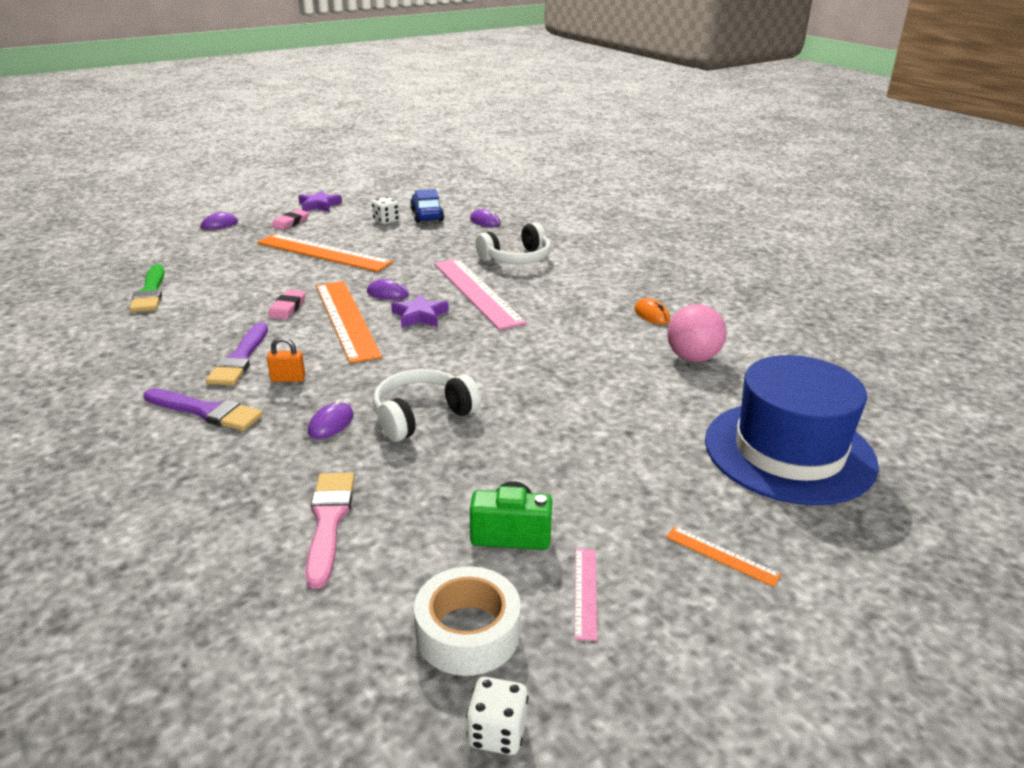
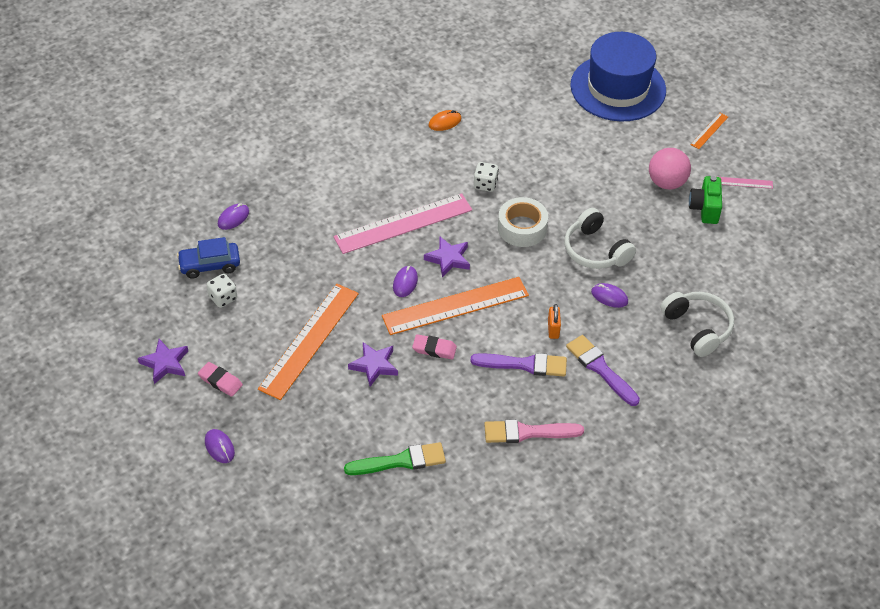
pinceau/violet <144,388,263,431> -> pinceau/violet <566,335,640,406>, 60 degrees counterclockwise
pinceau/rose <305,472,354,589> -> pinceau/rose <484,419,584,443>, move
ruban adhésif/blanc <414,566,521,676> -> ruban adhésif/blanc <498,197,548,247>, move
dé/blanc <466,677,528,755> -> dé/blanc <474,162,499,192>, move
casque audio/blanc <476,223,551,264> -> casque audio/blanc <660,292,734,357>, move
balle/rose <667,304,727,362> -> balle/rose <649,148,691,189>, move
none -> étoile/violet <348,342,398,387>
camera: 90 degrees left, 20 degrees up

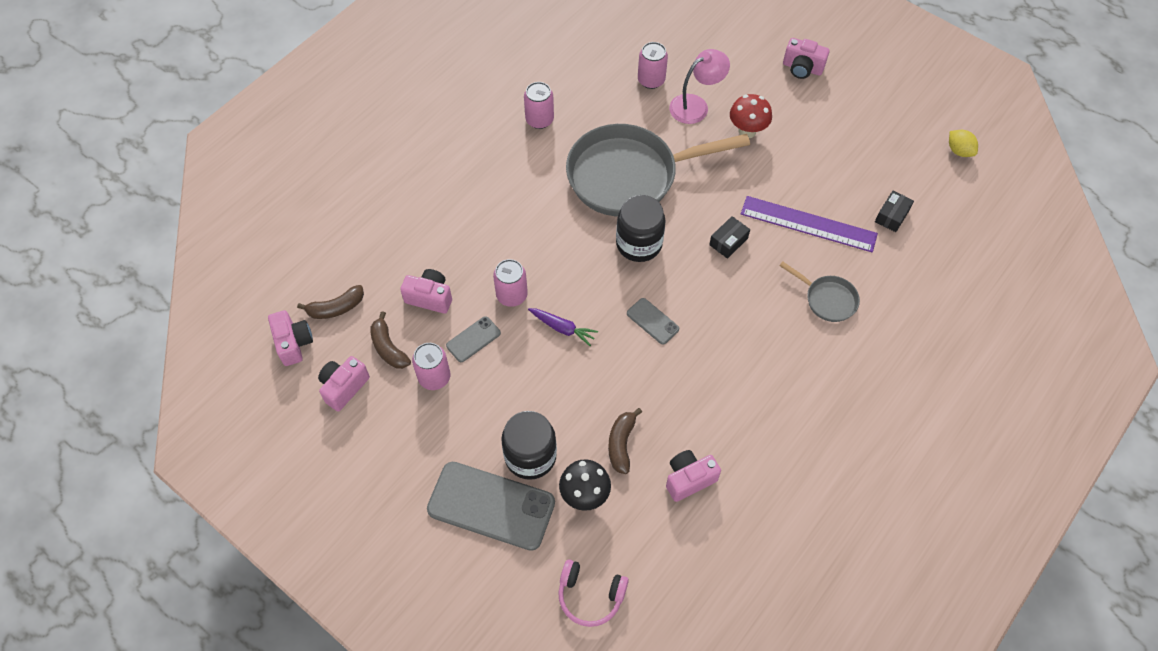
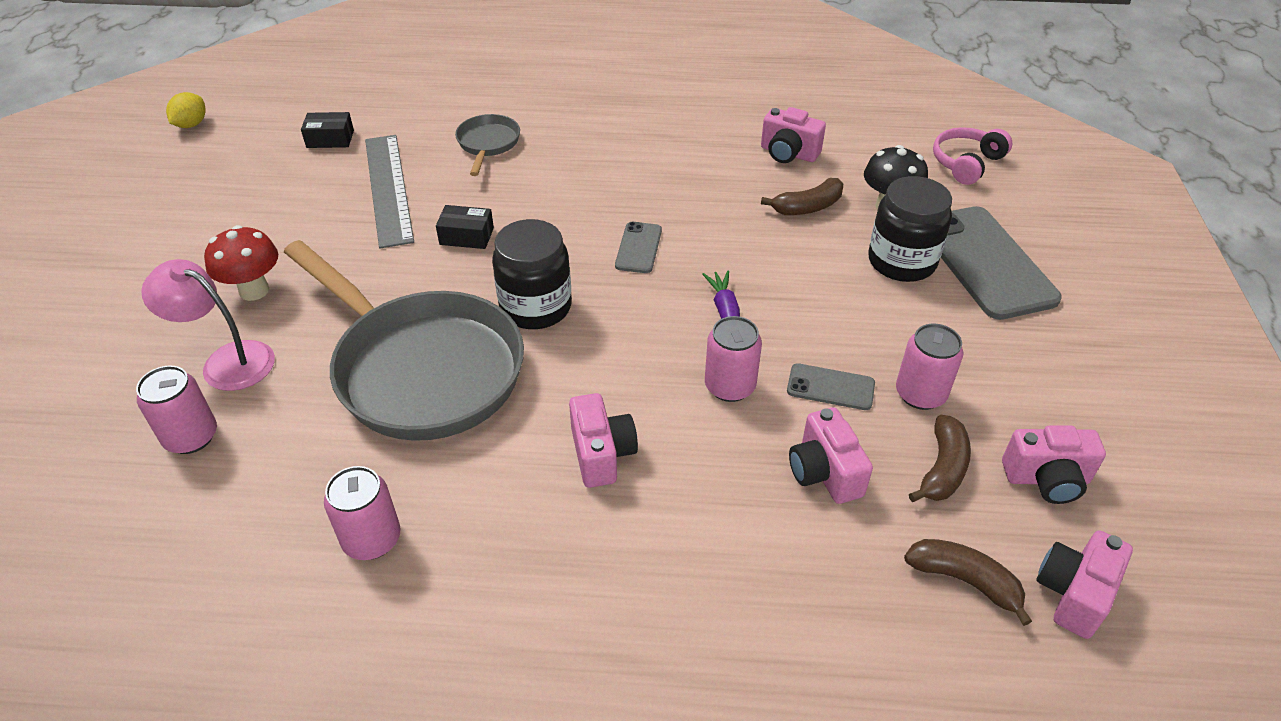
casque audio/rose <558,559,629,627> -> casque audio/rose <933,127,1012,185>, 120 degrees counterclockwise
règle/violet <741,196,878,252> -> règle/gris <365,135,414,249>
appareil photo/rose <783,38,830,79> -> appareil photo/rose <569,393,638,488>, move
camera: 125 degrees left, 15 degrees down

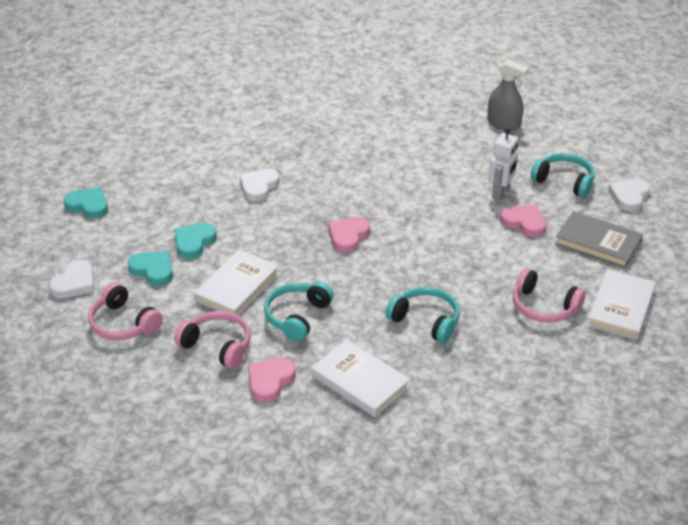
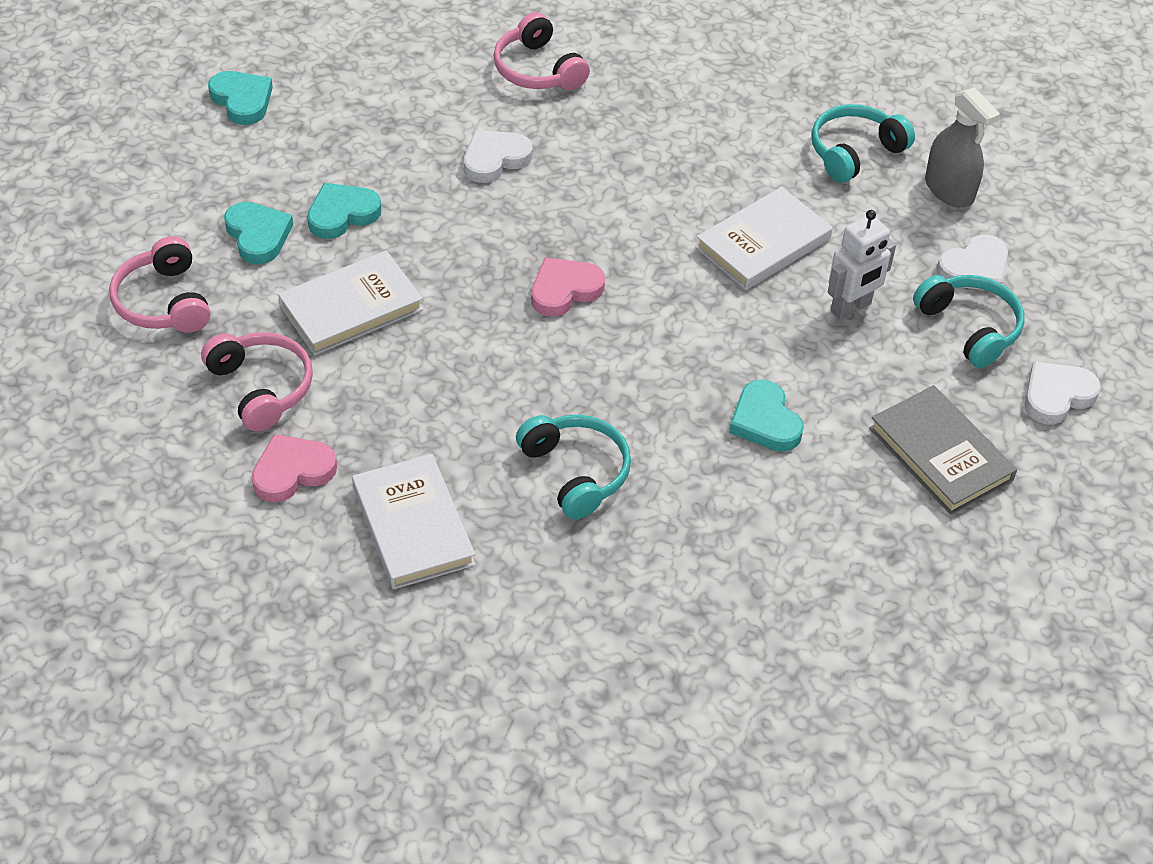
cœur/blanc <49,260,94,298> -> cœur/blanc <936,234,1008,290>, move
casque audio/turquoise <264,282,334,342> -> casque audio/turquoise <811,104,915,183>, move
cœur/rose <500,205,546,237> -> none
casque audio/rose <513,268,586,323> -> casque audio/rose <493,12,590,90>, move
livre/blanc <587,269,656,340> -> livre/blanc <695,187,833,290>, move
none -> cœur/turquoise <729,379,804,452>
camera: 25 degrees right, 10 degrees up

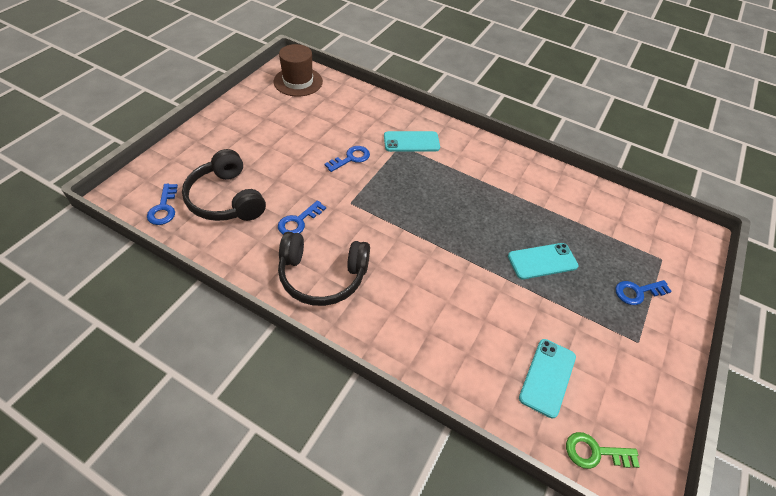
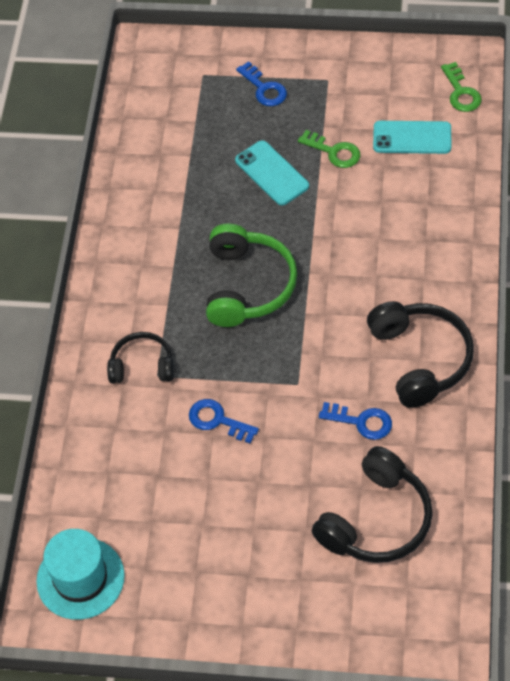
clé/bleu <147,184,178,225> -> none
chapeau/marron <274,44,323,97> -> chapeau/turquoise <36,529,125,620>
téléphone/turquoise <384,131,440,152> -> casque audio/noir <107,332,174,383>
none -> casque audio/vert <206,224,297,327>
none -> clé/vert <298,130,361,168>
camera: 105 degrees left, 5 degrees up

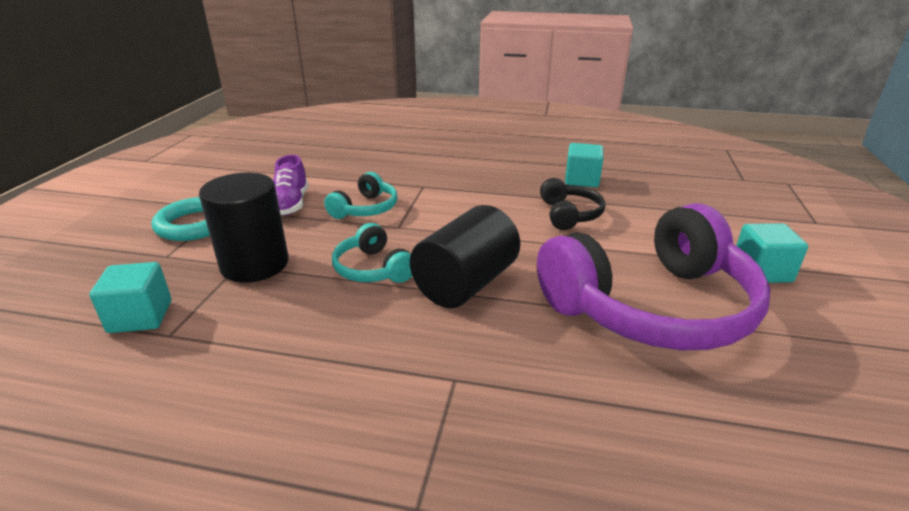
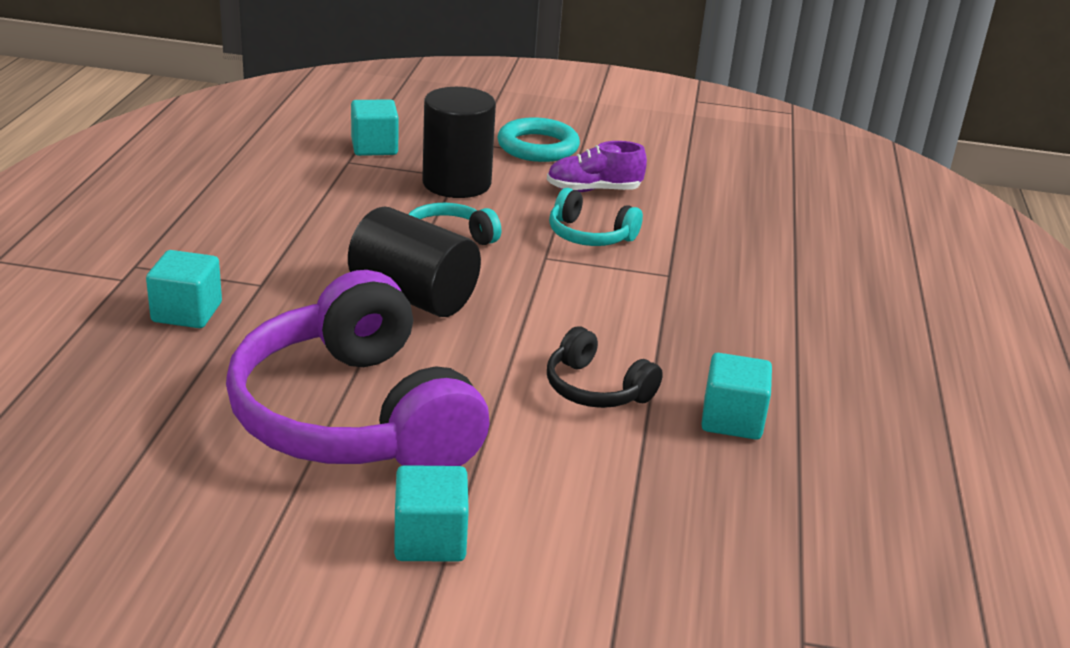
casque audio/noir <540,178,606,230> -> casque audio/noir <547,327,663,408>, 45 degrees clockwise
none -> cube/turquoise <146,250,222,328>
camera: 85 degrees right, 0 degrees up

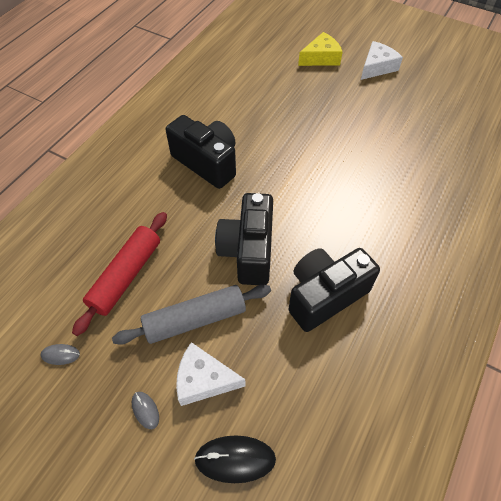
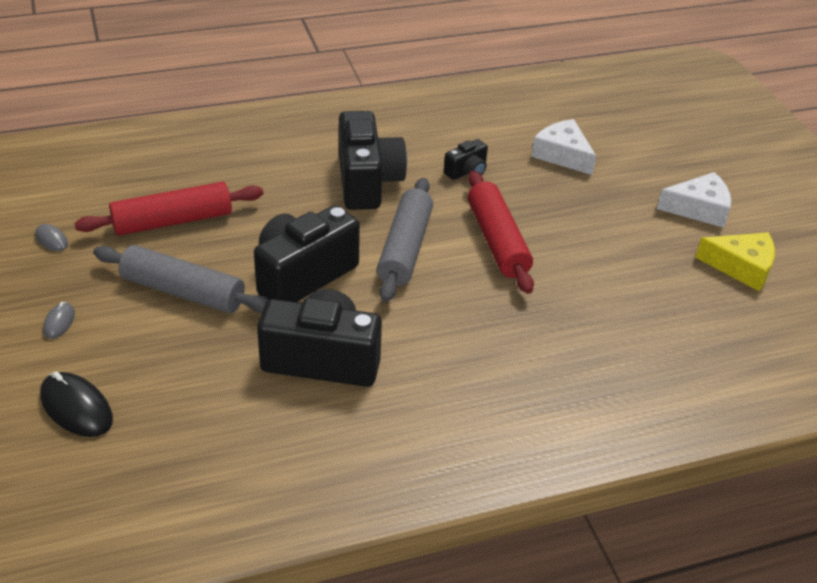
fromage/blanc <176,342,246,406> -> fromage/blanc <531,119,596,175>, move
fromage/jaune <298,32,342,66> -> fromage/jaune <695,232,775,291>, move
none -> rouleau à pâtisserie/gris <377,178,433,302>
none -> appareil photo/noir <444,139,488,180>
none -> rouleau à pâtisserie/rouge <468,171,534,294>
camera: 40 degrees right, 15 degrees down

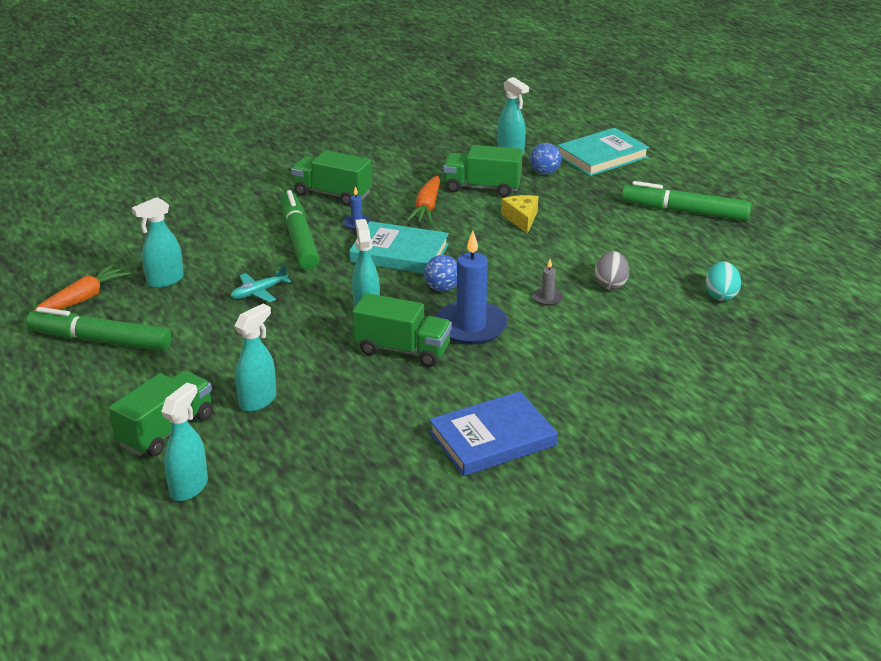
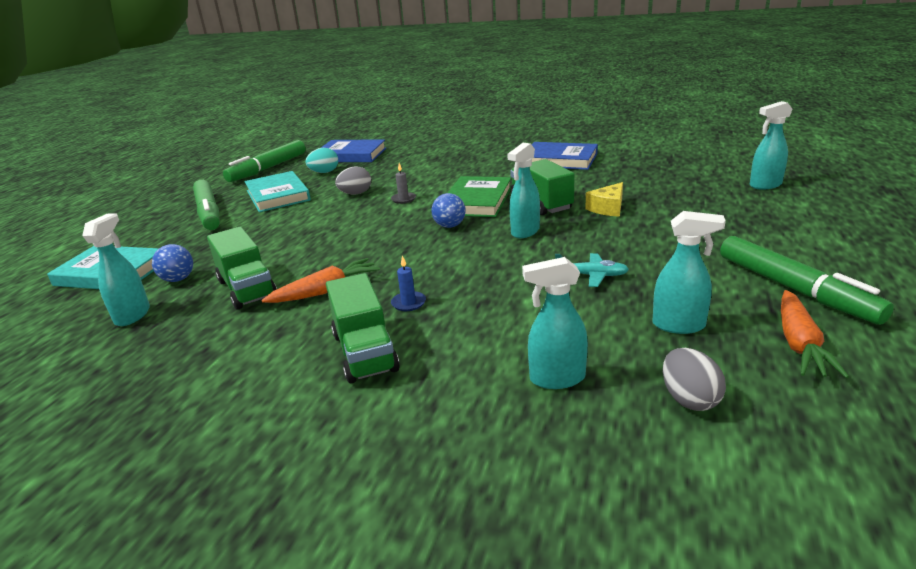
carotte/orange <33,264,130,311> -> carotte/orange <781,290,849,378>, 75 degrees counterclockwise
camion/vert <109,371,213,456> -> none
vaporisateur/turquoise <235,304,276,412> -> vaporisateur/turquoise <522,257,588,389>, move
feutre/vert <280,190,319,270> -> feutre/vert <223,140,306,182>, move
livre/turquoise <349,221,449,274> -> livre/turquoise <245,171,311,212>, move
bougie/bleu <435,231,508,345> -> livre/vert <448,176,511,217>
fromage/jaune <501,195,538,234> -> fromage/jaune <585,182,623,217>, move
none -> livre/bleu <321,139,386,162>
none -> œuf/gris <663,348,726,411>
camera: 130 degrees left, 5 degrees down

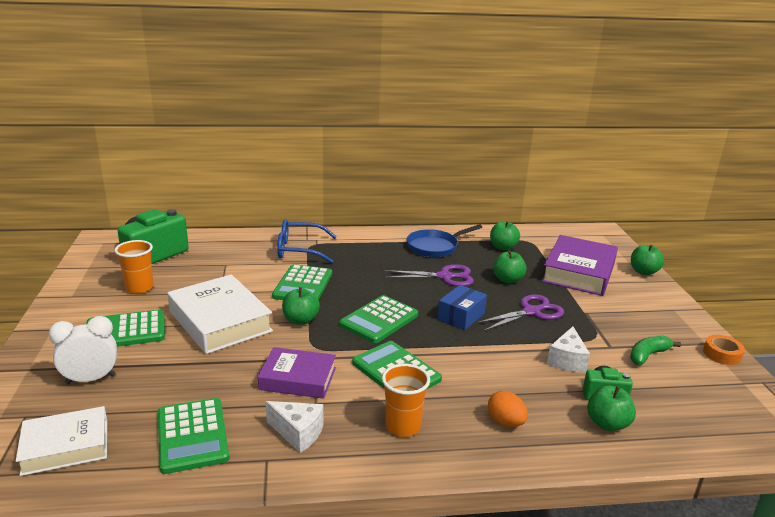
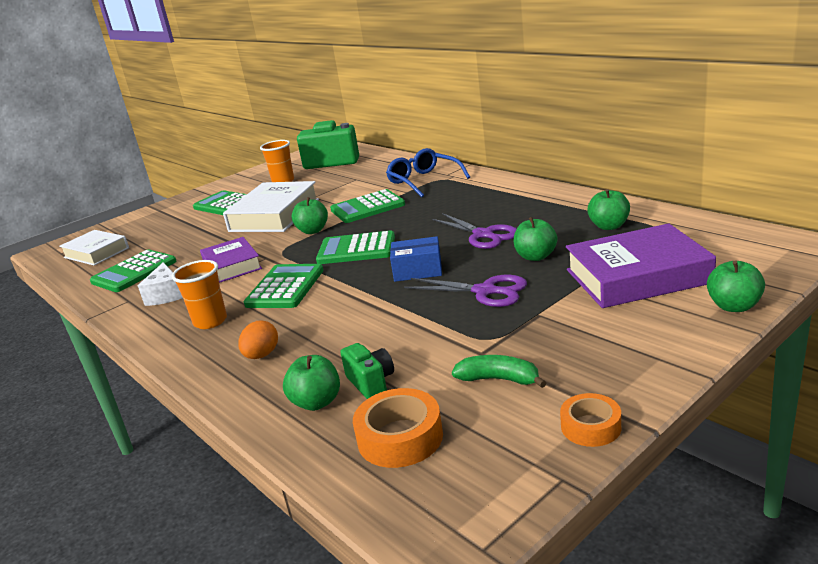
réveil/blanc <49,316,117,384> -> none
poêle/bleu <407,224,482,257> -> none
fromage/blanc <547,327,590,372> -> none
none -> ruban adhésif/orange <353,388,443,468>
camera: 60 degrees right, 0 degrees up

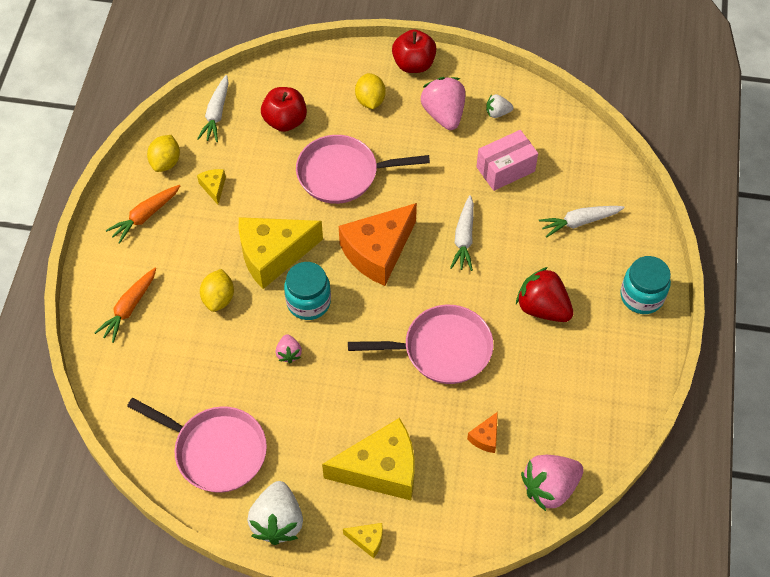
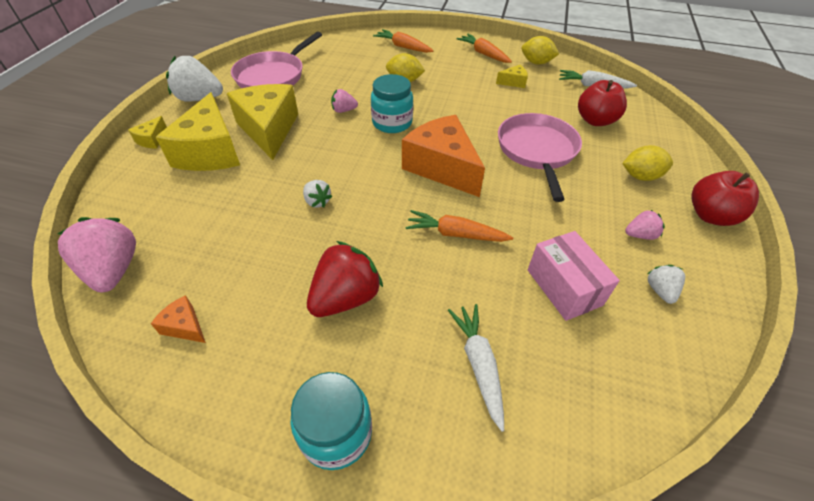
fromage/jaune <239,217,323,289> -> fromage/jaune <227,84,298,160>, move
poêle/rose <348,305,493,384> -> fraise/blanc <303,180,332,207>
fraise/rose <421,77,465,130> -> fraise/rose <625,210,665,240>, x0.51
carotte/blanc <450,195,474,271> -> carotte/orange <405,210,514,242>
fromage/orange <467,412,498,453> -> fromage/orange <151,295,206,343>, move
camera: 95 degrees right, 10 degrees down

